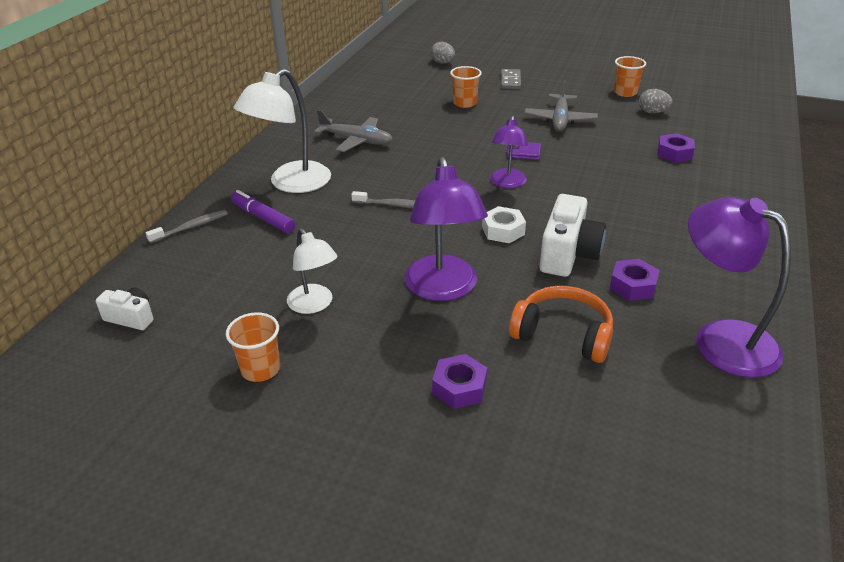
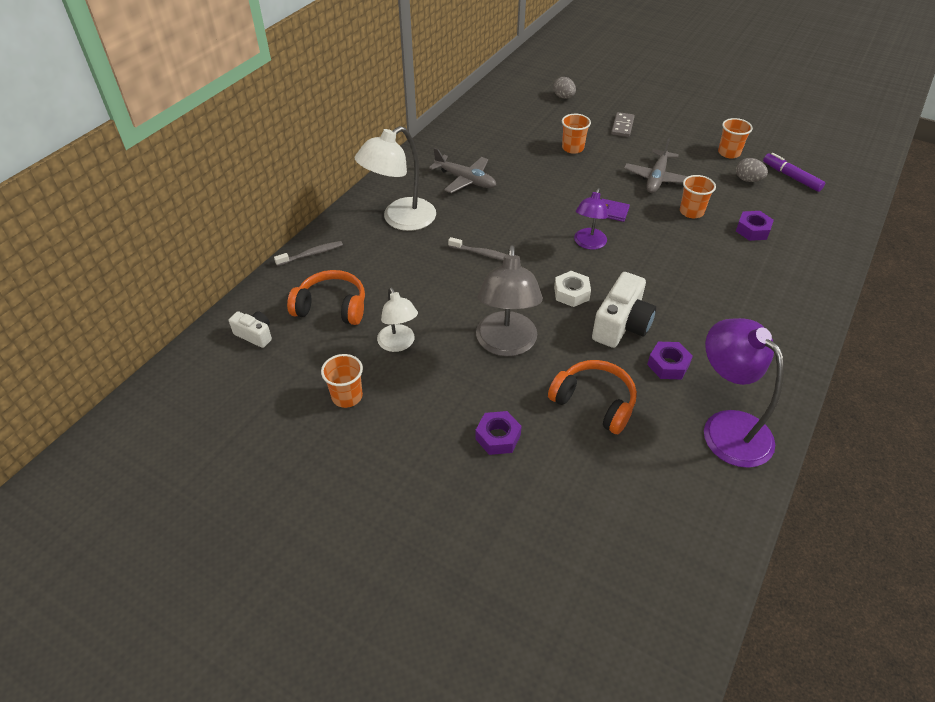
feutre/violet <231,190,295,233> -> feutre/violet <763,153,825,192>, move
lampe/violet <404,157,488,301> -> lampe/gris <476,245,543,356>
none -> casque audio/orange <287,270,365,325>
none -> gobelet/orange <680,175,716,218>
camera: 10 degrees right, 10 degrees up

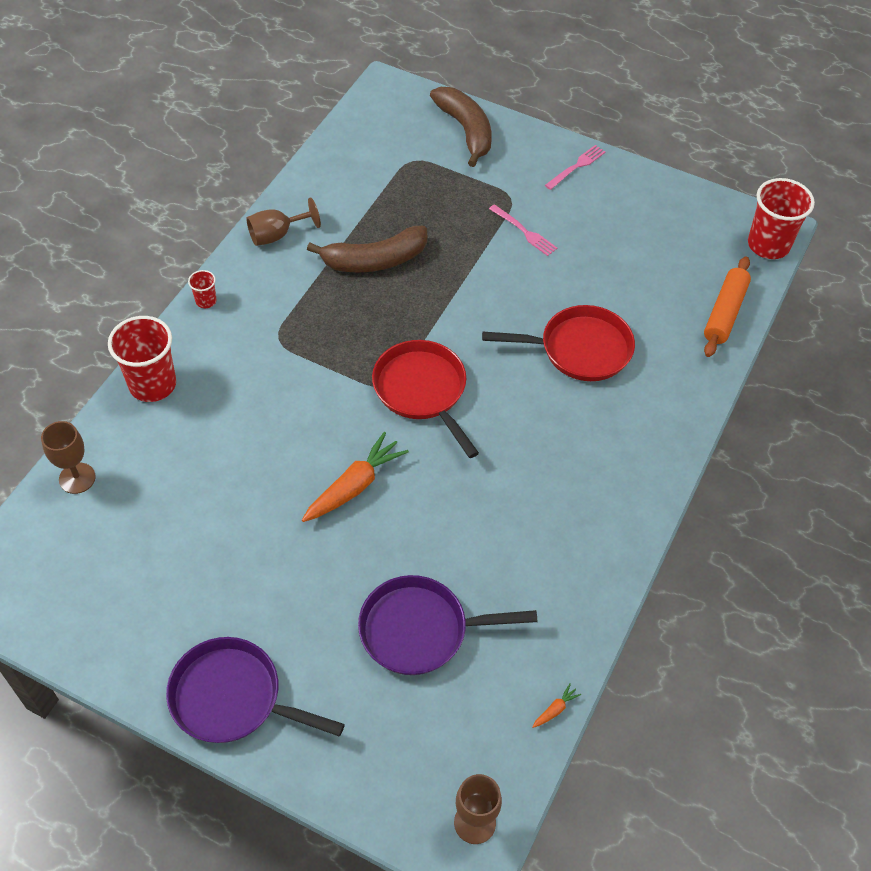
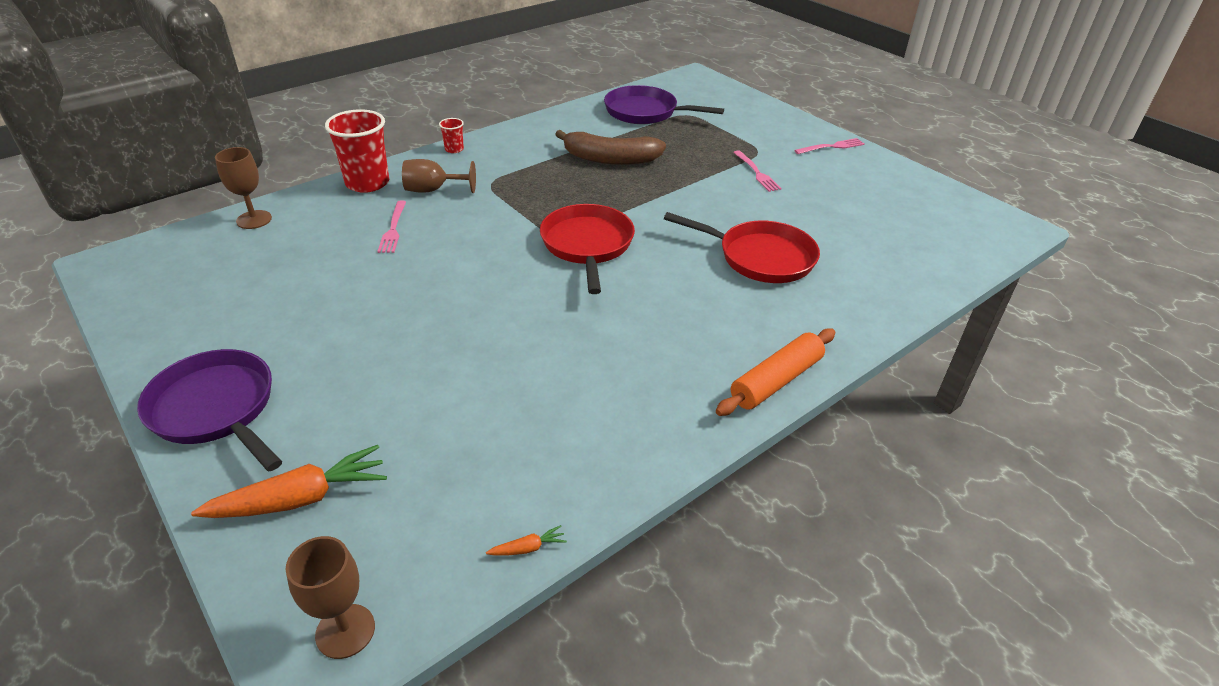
verre à pied/marron <246,197,321,246> -> verre à pied/marron <402,159,476,193>, move
carotte/orange <302,432,409,522> -> carotte/orange <191,445,387,518>, move
poêle/violet <358,575,538,675> -> poêle/violet <604,85,724,124>, move
banane/marron <430,87,492,167> -> none
rouleau à pâtisserie/orange <704,256,751,357> -> rouleau à pâtisserie/orange <716,328,836,416>, move
gobelet/rouge <748,178,815,259> -> none
none -> fourchette/rose <377,200,406,253>
camera: 25 degrees right, 15 degrees down

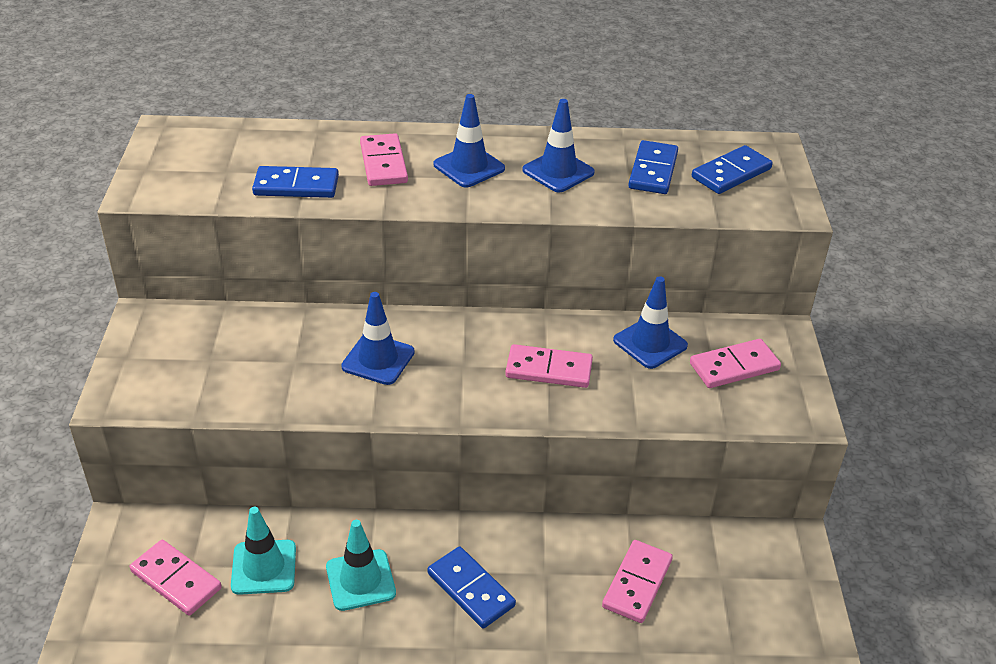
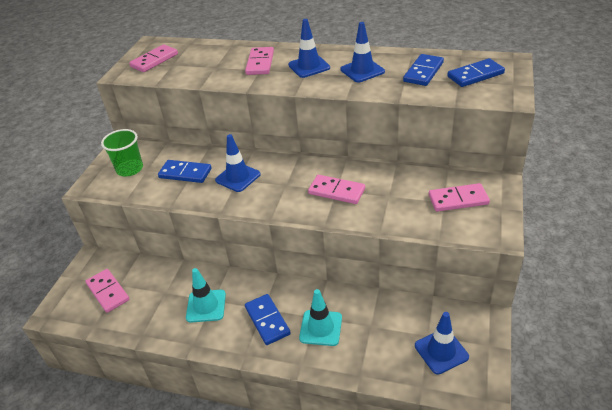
cône de chantier/turquoise <231,507,296,595> -> cône de chantier/turquoise <299,289,342,346>, move
domino/bleu <252,166,339,198> -> domino/bleu <158,160,212,183>, move
domino/rose <602,540,673,623> -> domino/rose <129,44,178,72>, move
cône de chantier/bleu <613,276,688,369> -> cône de chantier/bleu <415,312,469,375>, move
none -> gobelet/vert <101,129,143,176>
camera: 20 degrees right, 0 degrees up

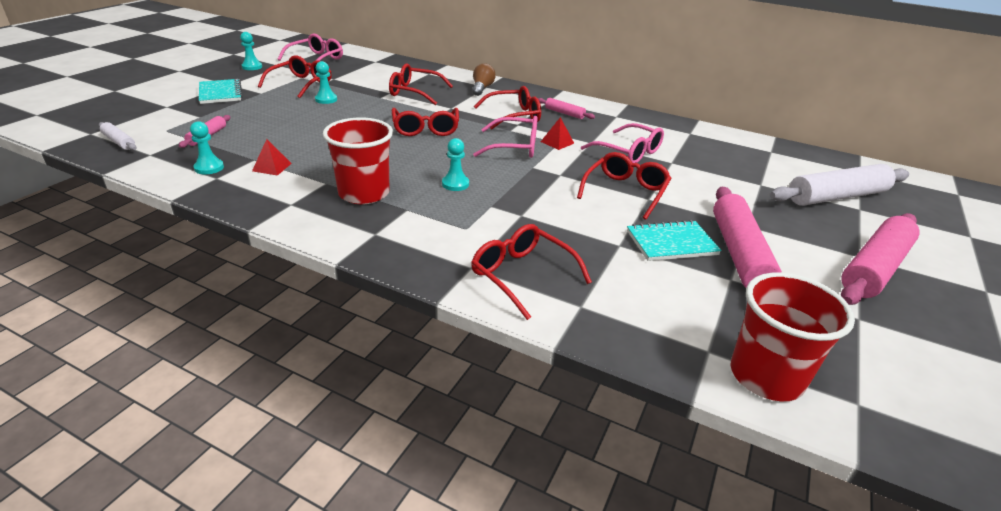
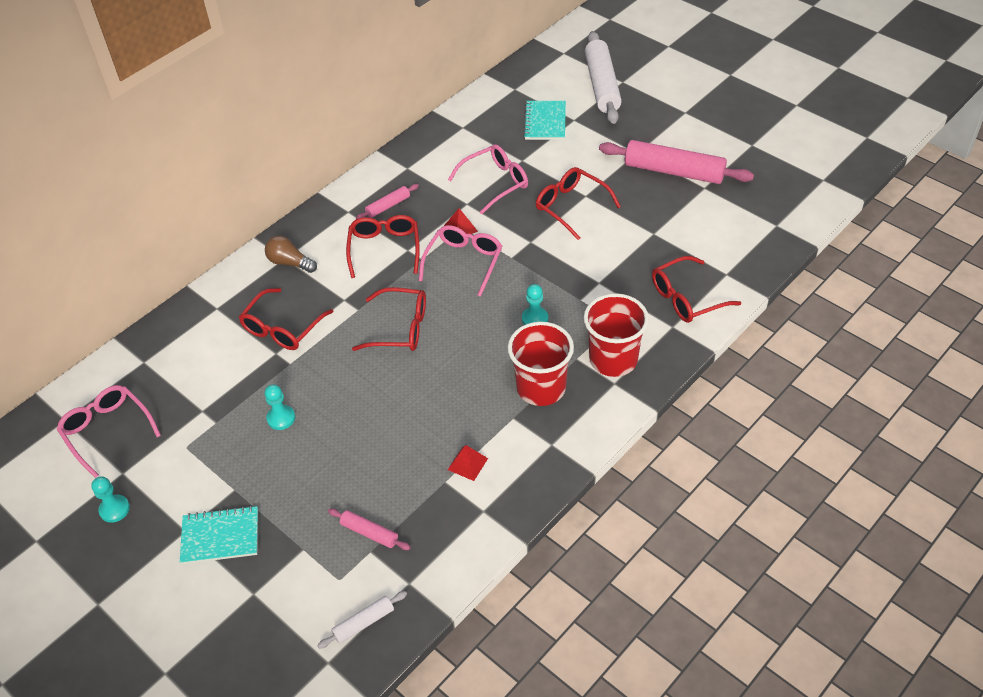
pion/turquoise <190,121,224,174> -> none
lunettes/rouge <258,55,331,98> -> none
carnet/turquoise <627,220,722,261> -> carnet/turquoise <523,101,566,140>, move
gobelet/rouge <731,272,855,401> -> gobelet/rouge <584,293,649,377>, move
rouleau à pâtisserie/rose <841,213,919,305> -> none
camera: 70 degrees left, 15 degrees up

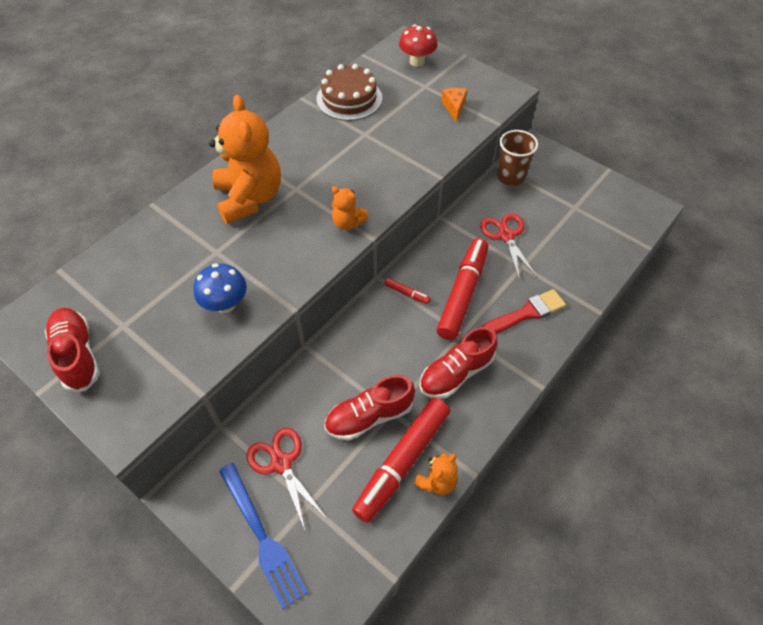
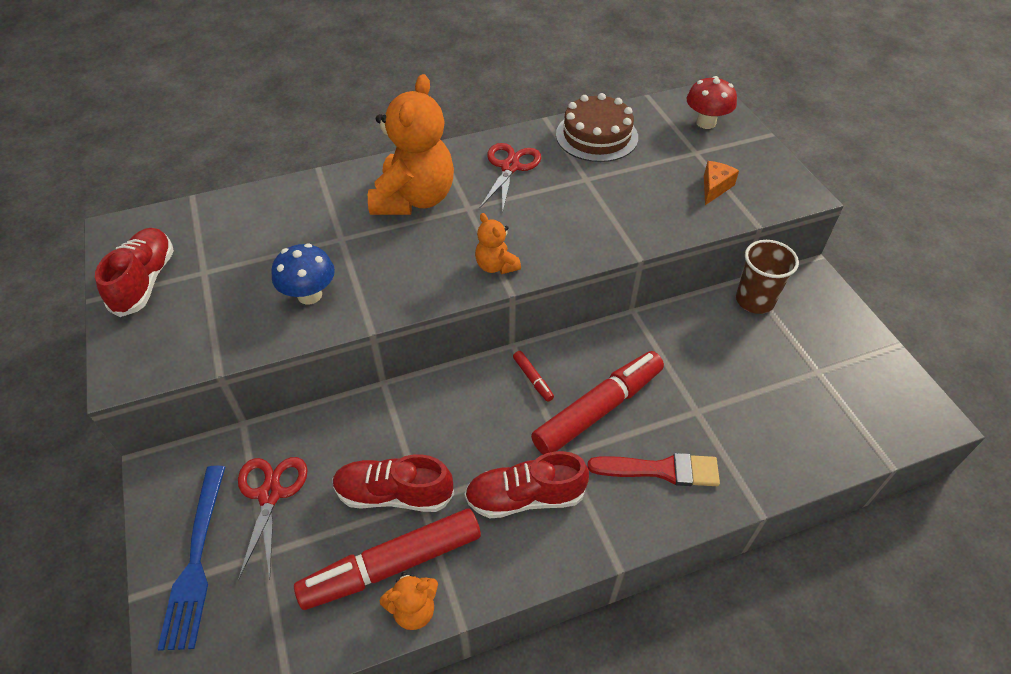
ciseaux/rouge <480,213,537,278> -> ciseaux/rouge <480,143,541,214>, move
camera: 30 degrees right, 5 degrees down

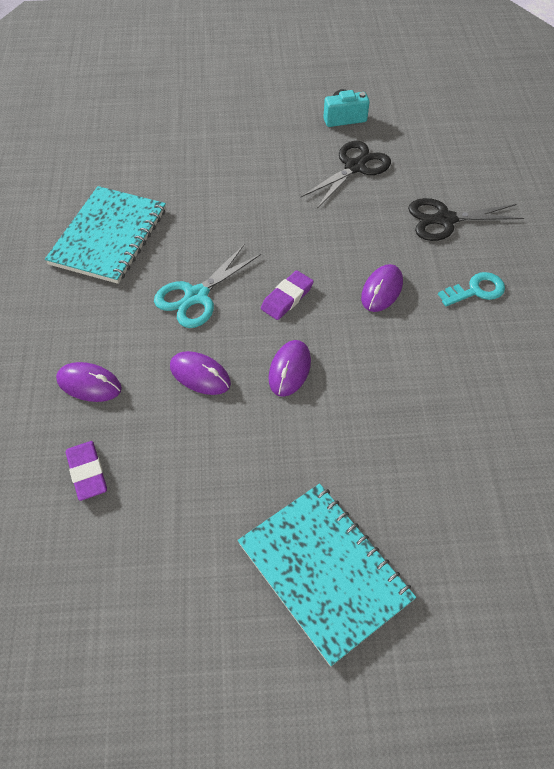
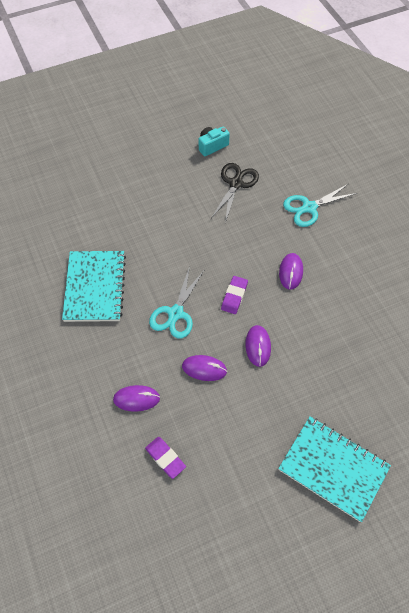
ciseaux/noir <408,198,524,241> -> ciseaux/turquoise <283,184,357,227>
clé/turquoise <438,272,505,306> -> none
camera: 20 degrees left, 5 degrees up

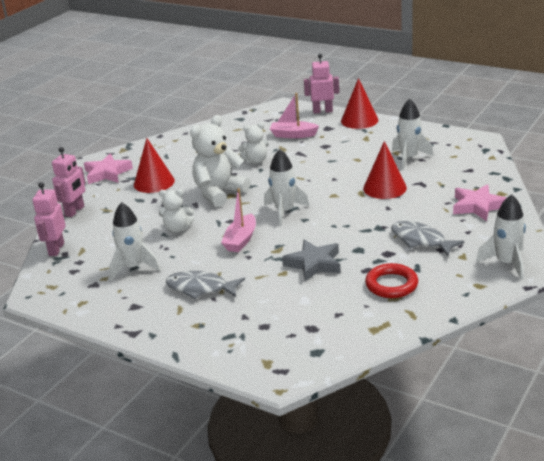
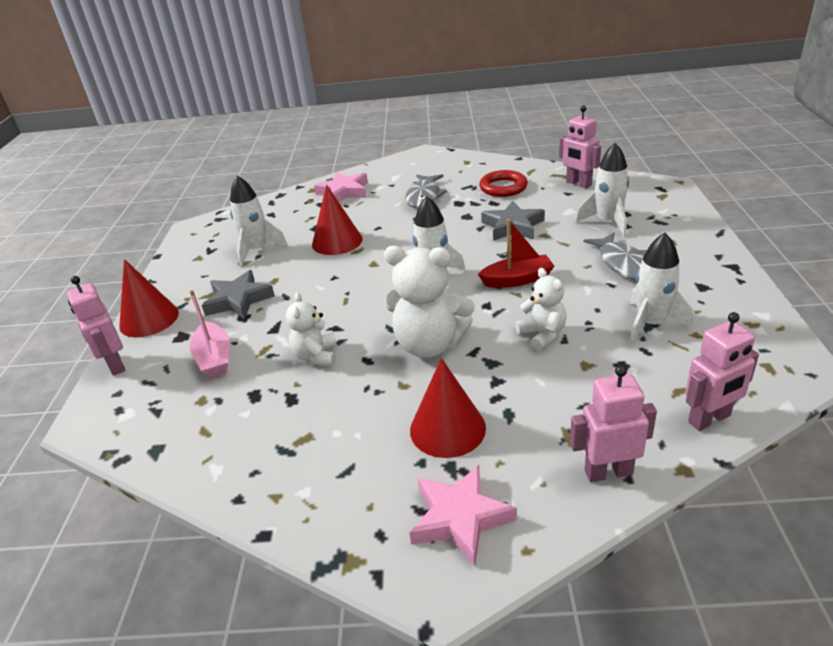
bateau/rose <221,188,256,252> -> bateau/rouge <478,219,554,288>
ours en peluche/blanc <238,122,269,164> -> ours en peluche/blanc <286,292,337,366>, 135 degrees counterclockwise
fusée/blanc <476,194,526,279> -> fusée/blanc <576,143,629,236>, move
none -> étoile/gris <201,270,275,319>
none -> robot/rose <559,106,601,188>
camera: 120 degrees left, 5 degrees up

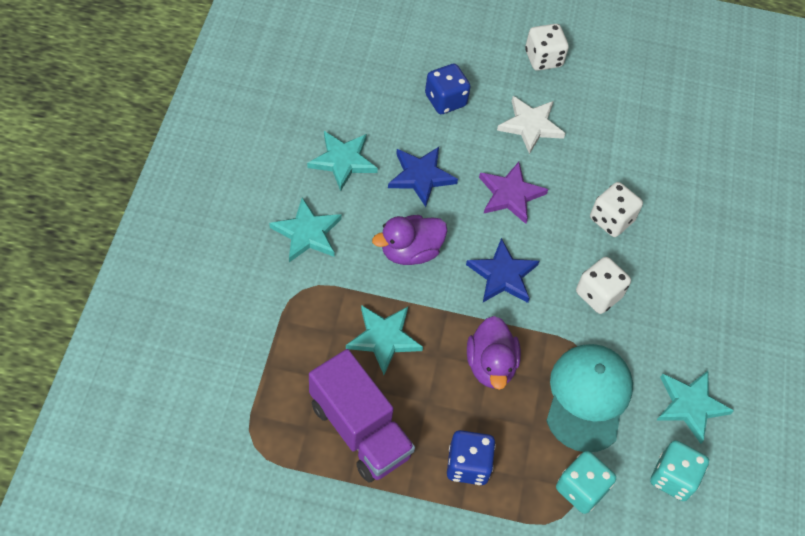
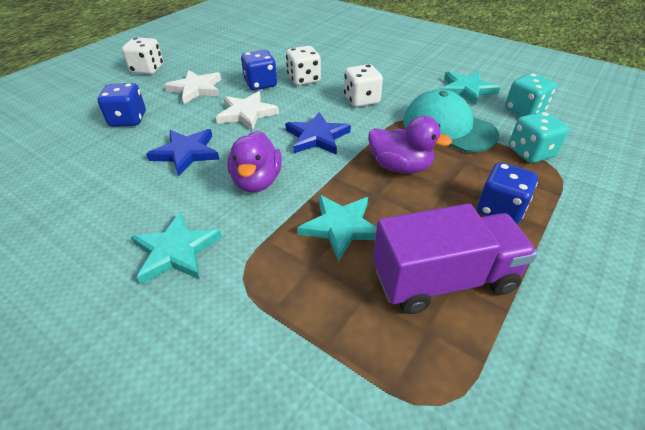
étoile/turquoise <307,131,378,191> -> none
étoile/violet <479,162,548,224> -> étoile/blanc <216,91,279,131>
none -> dé/bleu <241,50,277,90>
camera: 60 degrees left, 15 degrees down

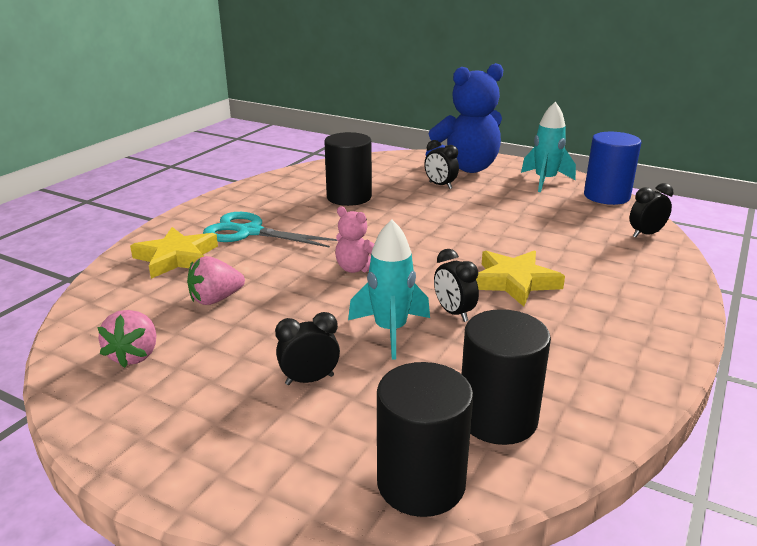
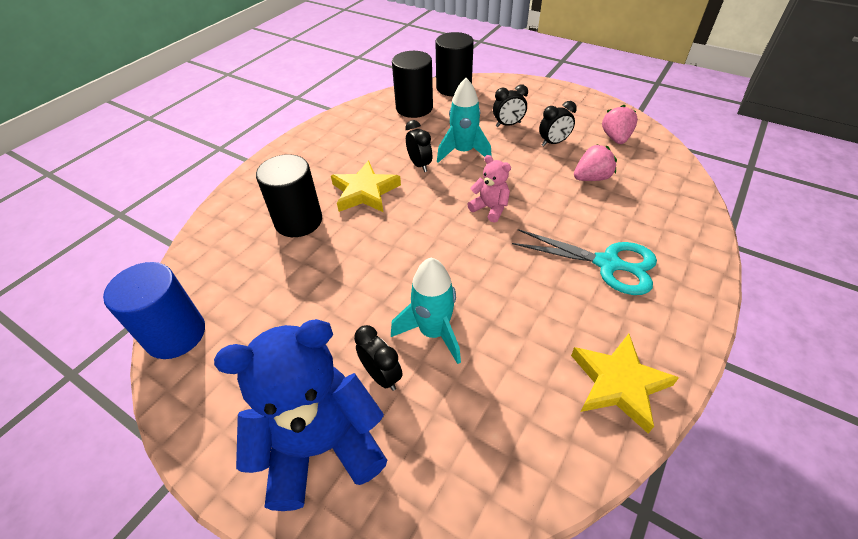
étoile/jaune <130,227,218,279> -> étoile/jaune <571,334,679,434>, move
cylindre/noir <324,132,372,206> -> cylindre/noir <256,154,322,237>, move
fusée/turquoise <521,102,576,192> -> fusée/turquoise <391,258,461,364>, move
réveil/noir <630,183,673,238> -> réveil/noir <539,101,577,146>, move
camera: 175 degrees left, 20 degrees up

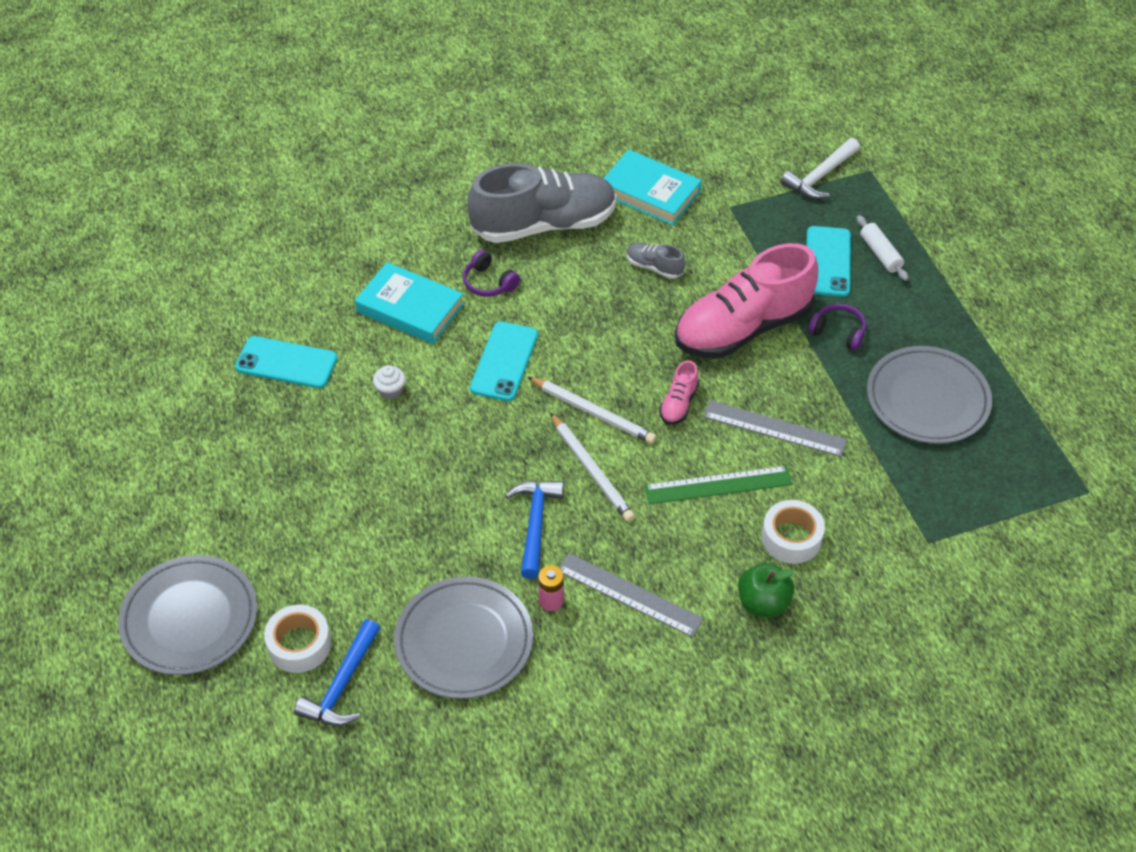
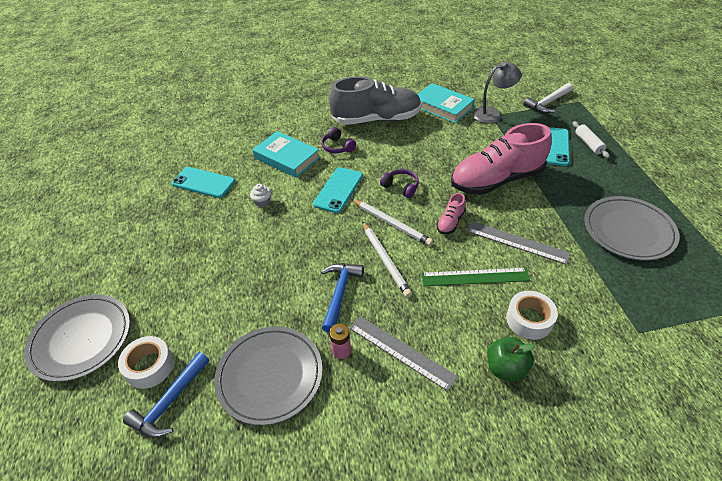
chaussure/gris <626,242,685,279> -> none
casque audio/violet <808,303,866,351> -> casque audio/violet <380,169,419,198>, move
none -> lampe/gris <473,62,521,123>
camera: 10 degrees right, 5 degrees down

